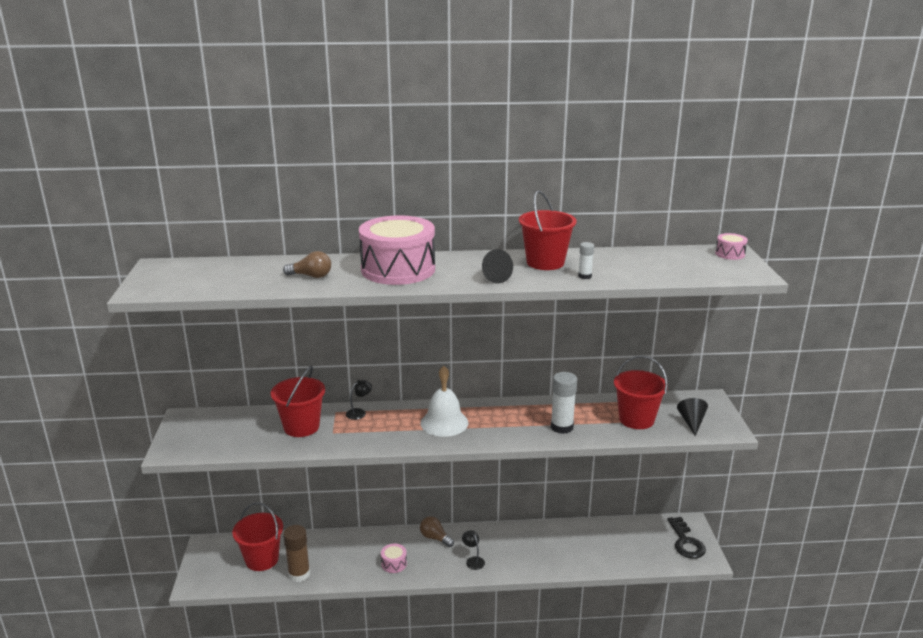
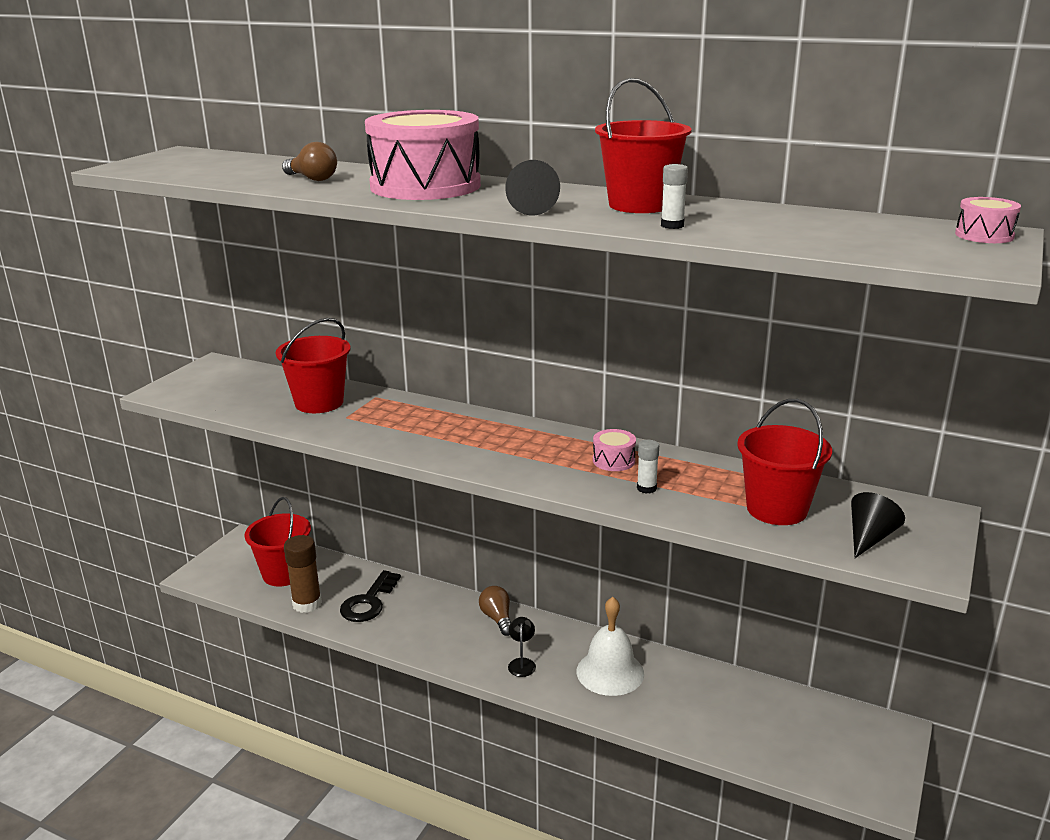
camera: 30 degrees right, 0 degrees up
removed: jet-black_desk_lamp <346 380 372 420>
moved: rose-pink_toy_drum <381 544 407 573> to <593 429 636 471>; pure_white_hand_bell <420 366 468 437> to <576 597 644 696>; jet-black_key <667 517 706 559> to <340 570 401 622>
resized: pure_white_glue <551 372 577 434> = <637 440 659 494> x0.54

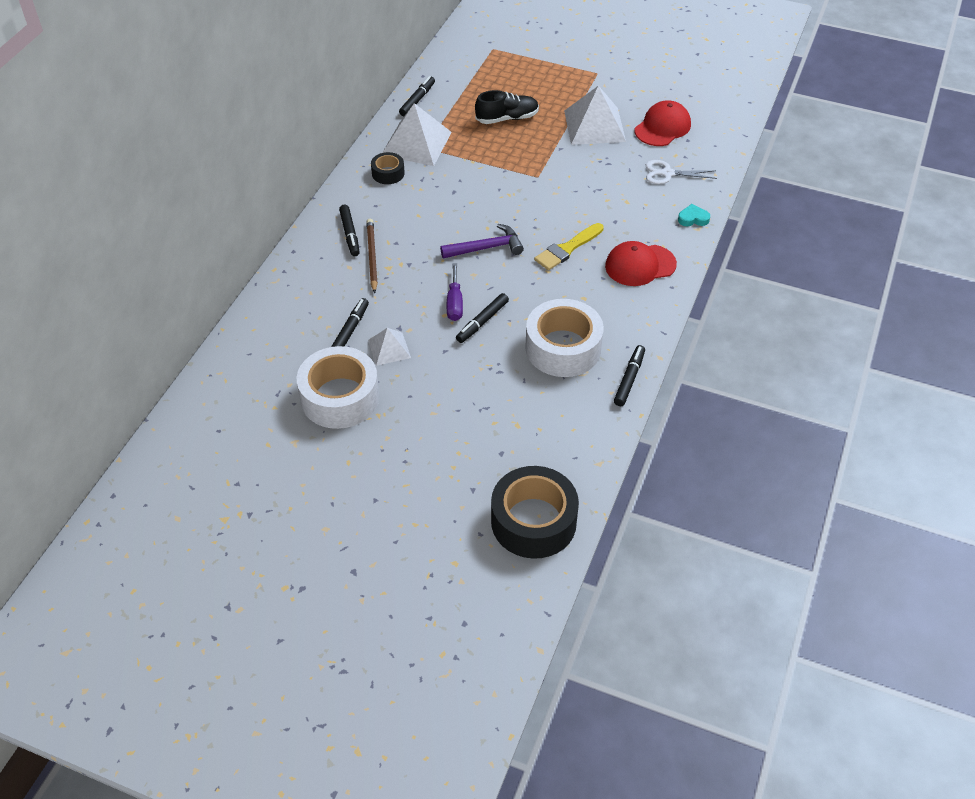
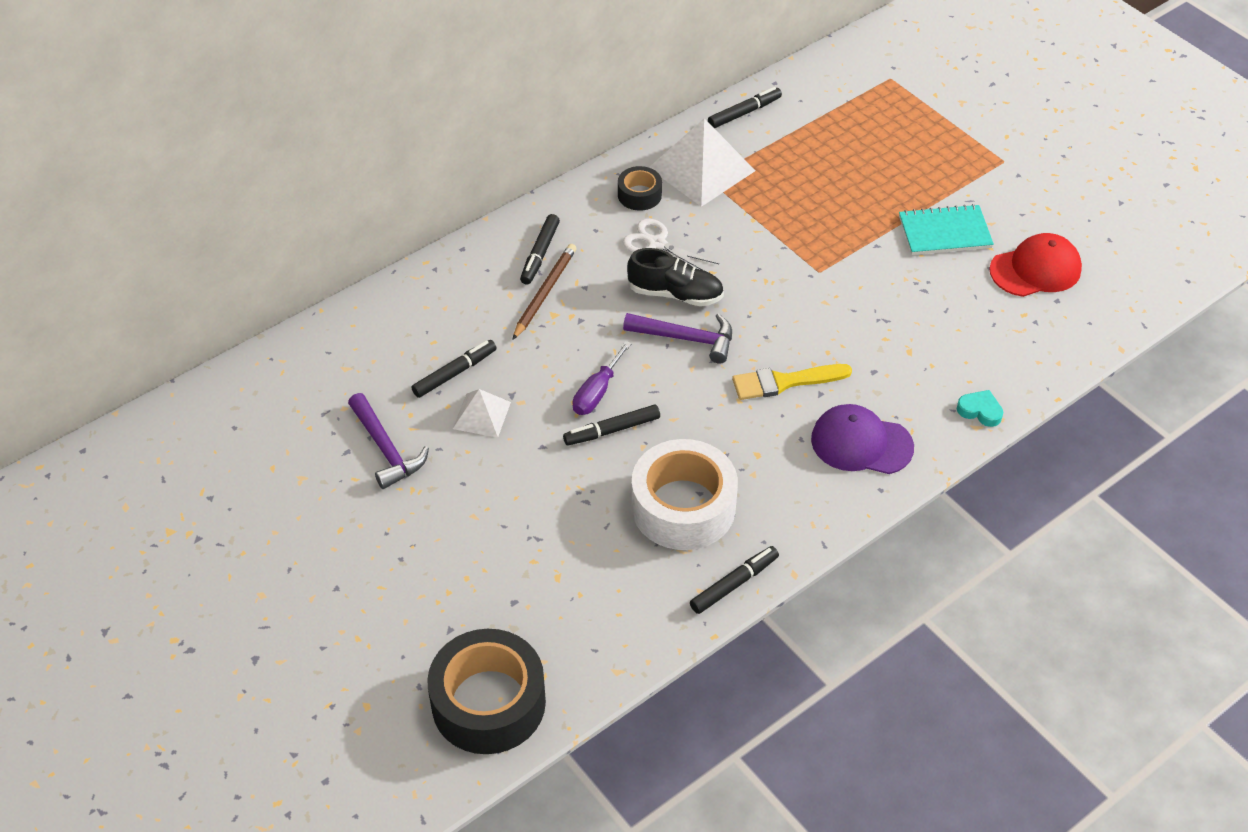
camera: 30 degrees right, 0 degrees up
moved: jet-black_lace-up_shoe <475 90 539 124> to <627 248 724 306>; pure_white_shears <646 160 717 184> to <623 219 719 271>
replaced: pure_white_tape <297 346 379 429> to royal_purple_hammer <348 393 429 489>; pure_white_pyramid <564 86 626 145> to turquoise_exercise_book <899 204 994 255>
recoloured: red_peaked_cap <605 241 677 286> to royal_purple_peaked_cap <811 404 914 474>

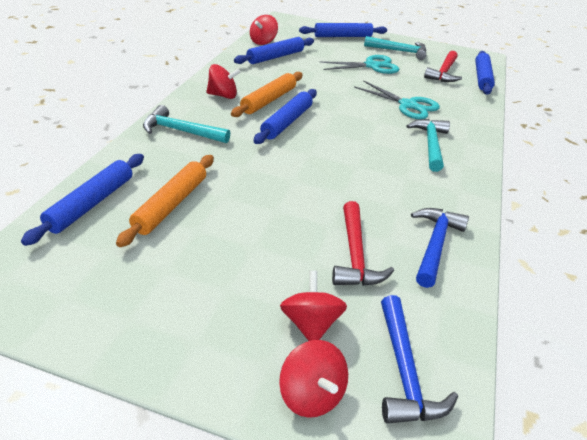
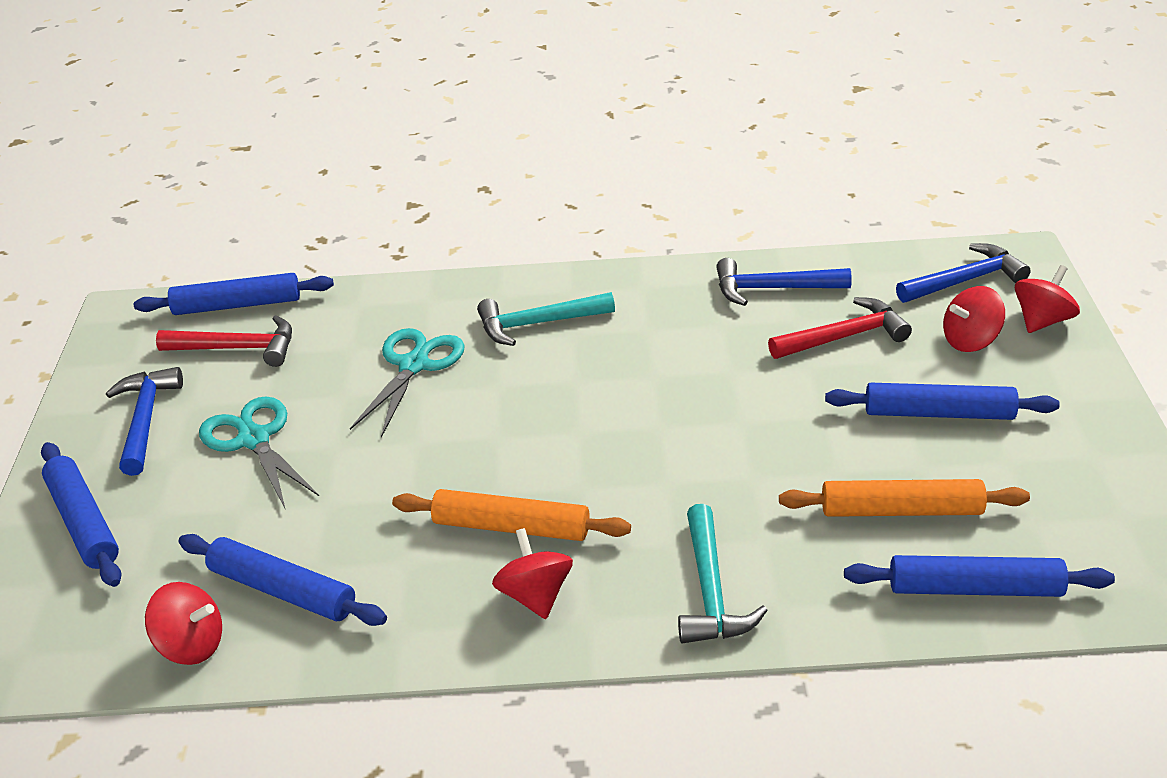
camera: 105 degrees left, 0 degrees up
moved: cobalt_dough_roller <254 89 317 144> to <825 383 1060 420>
recoloured: turquoise_hammer <364 36 427 60> to cobalt_hammer <106 367 183 476>

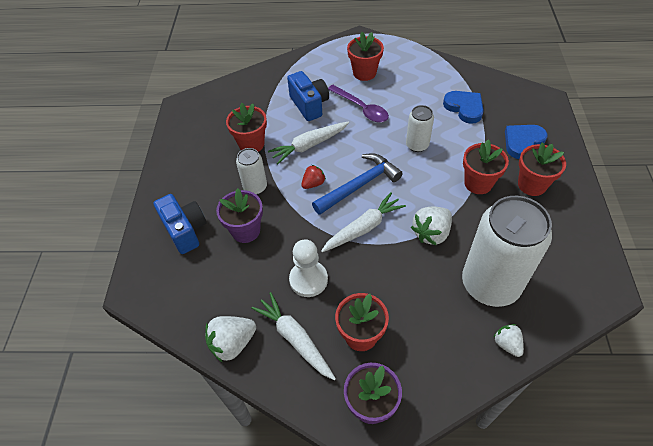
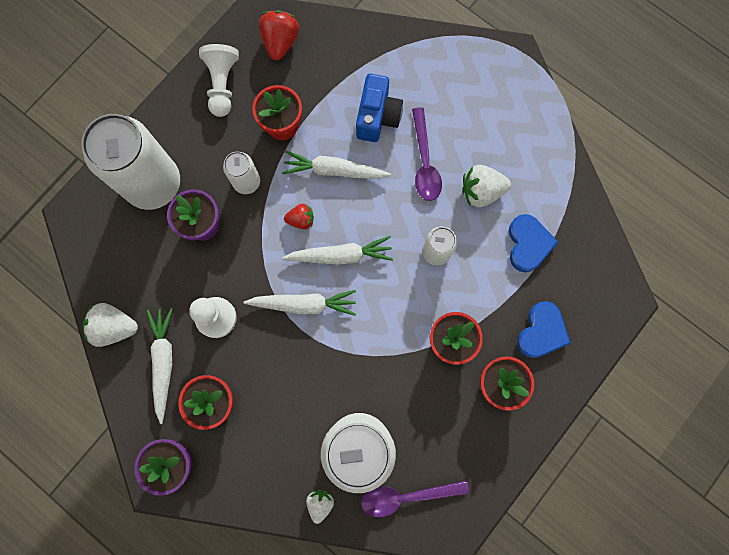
camera: 35 degrees right, 25 degrees up
removed: red_plant_pot <347 32 384 81>
added: pure_white_chess_pawn <199 44 239 117>; red_strawberry <259 10 299 60>; royal_purple_tablespoon <361 480 469 517>
moved: pure_white_strawberry <411 207 452 246> to <462 165 511 207>
replaced: cobalt_photo_camera <153 194 207 254> to pure_white_soda_can <81 114 180 210>; cobalt_hammer <312 153 403 215> to pure_white_root_vegetable <281 236 393 265>
turned: cobalt_heart <505 125 547 159> = <517 301 571 358> 120 degrees clockwise

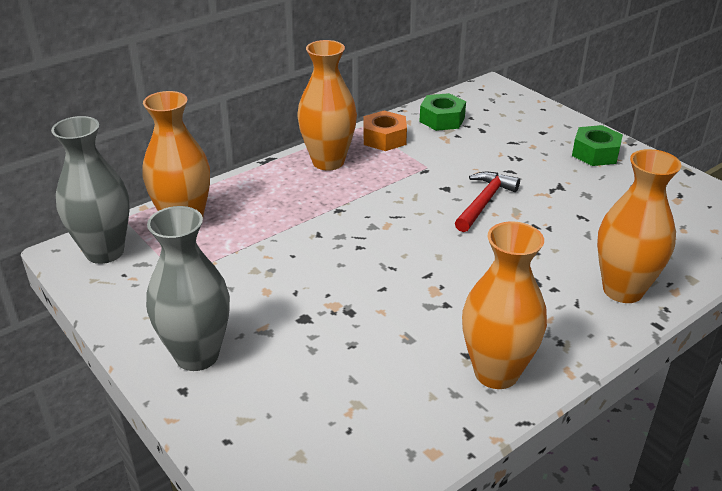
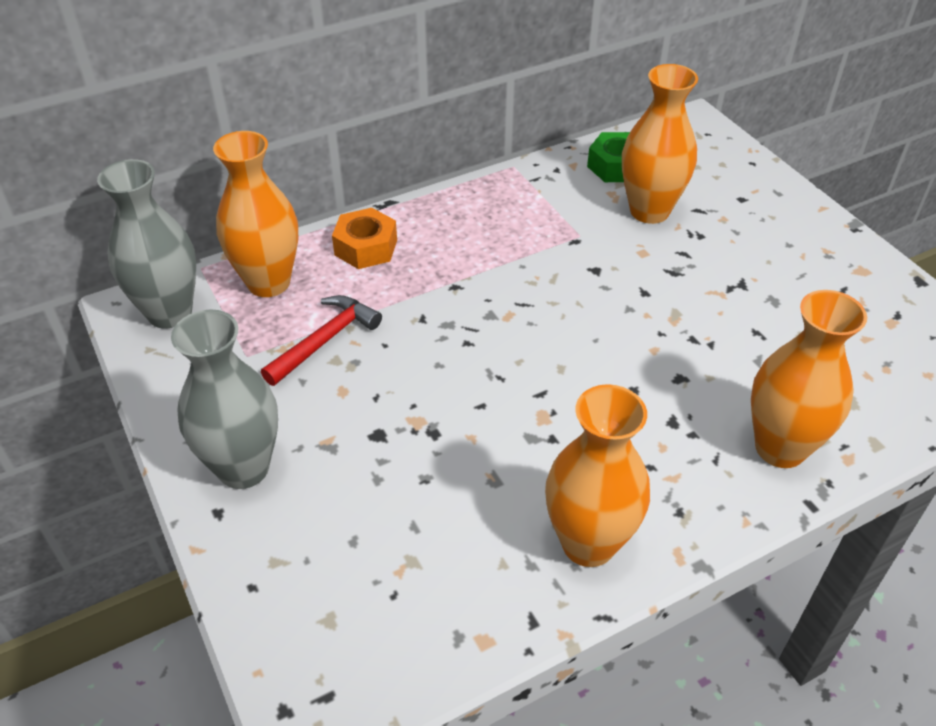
camera: 10 degrees right, 10 degrees up
removed: green_hex_nut <572 125 623 166>
moved: orange-coloured_flower_vase <297 40 357 171> to <622 64 698 224>; orange-coloured_hex_nut <363 110 407 151> to <332 208 397 269>; red_hammer <455 172 520 232> to <261 295 382 386>

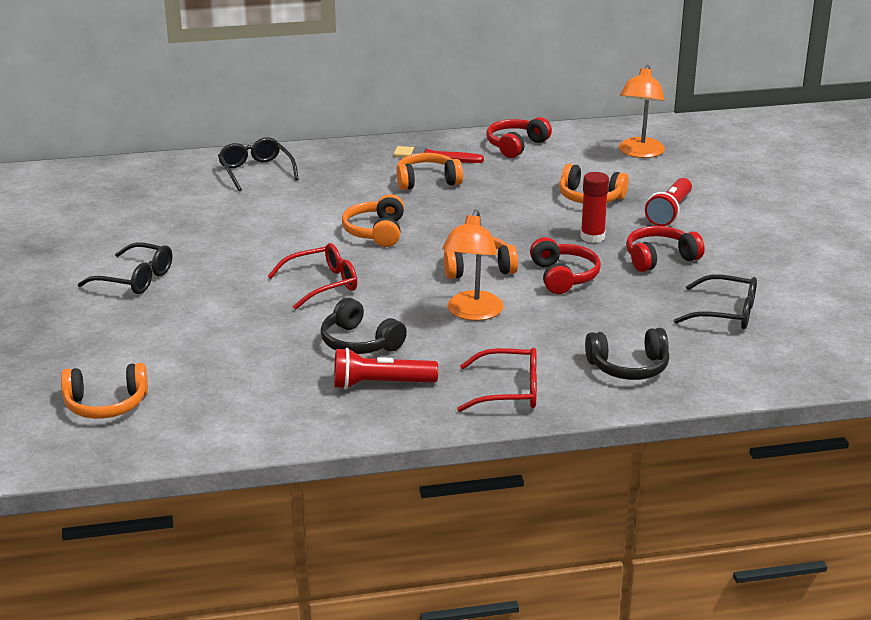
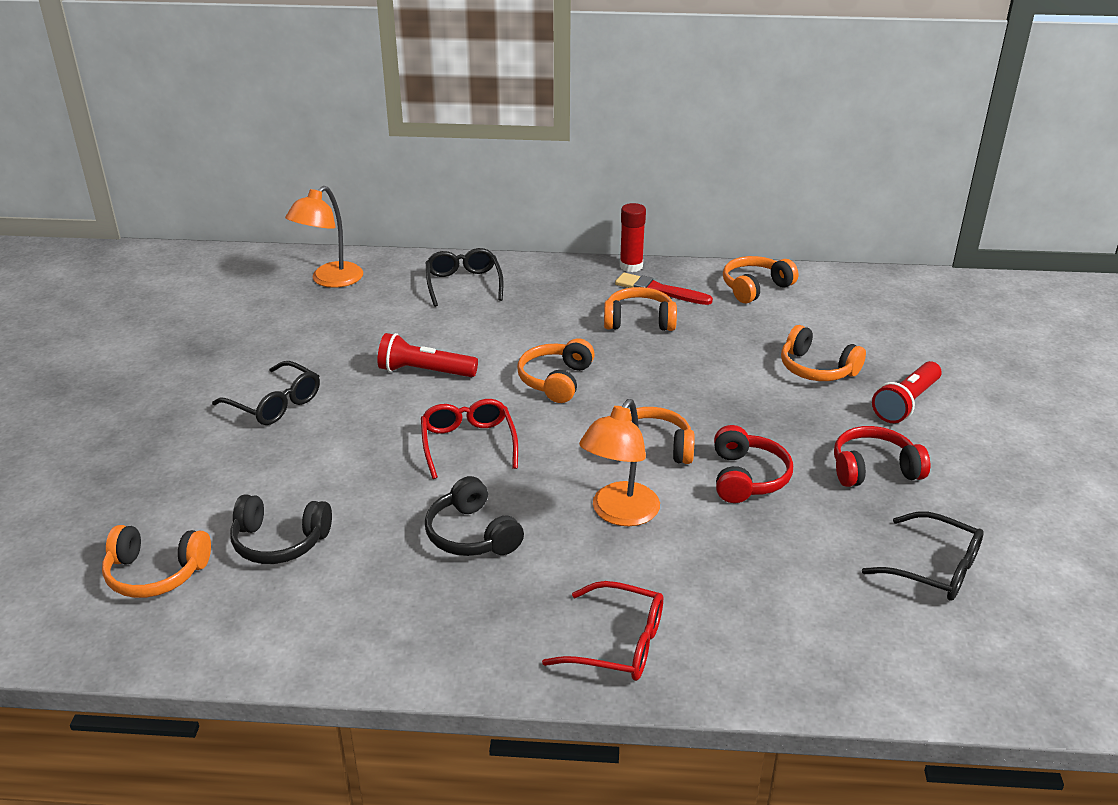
camera: 15 degrees right, 5 degrees up
moved: red_flashlight <334 348 438 389> to <378 333 478 377>; red_glue <580 172 609 243> to <620 203 646 272>; jet-black_headphones <585 328 670 380> to <230 494 332 564>; orange-coloured_desk_lamp <619 65 665 158> to <285 186 363 288>
recoloured: red_headphones <486 117 552 158> to orange-coloured_headphones <723 256 799 303>
turned: red_glasses <268 243 357 310> = <421 399 518 479> 90 degrees counterclockwise

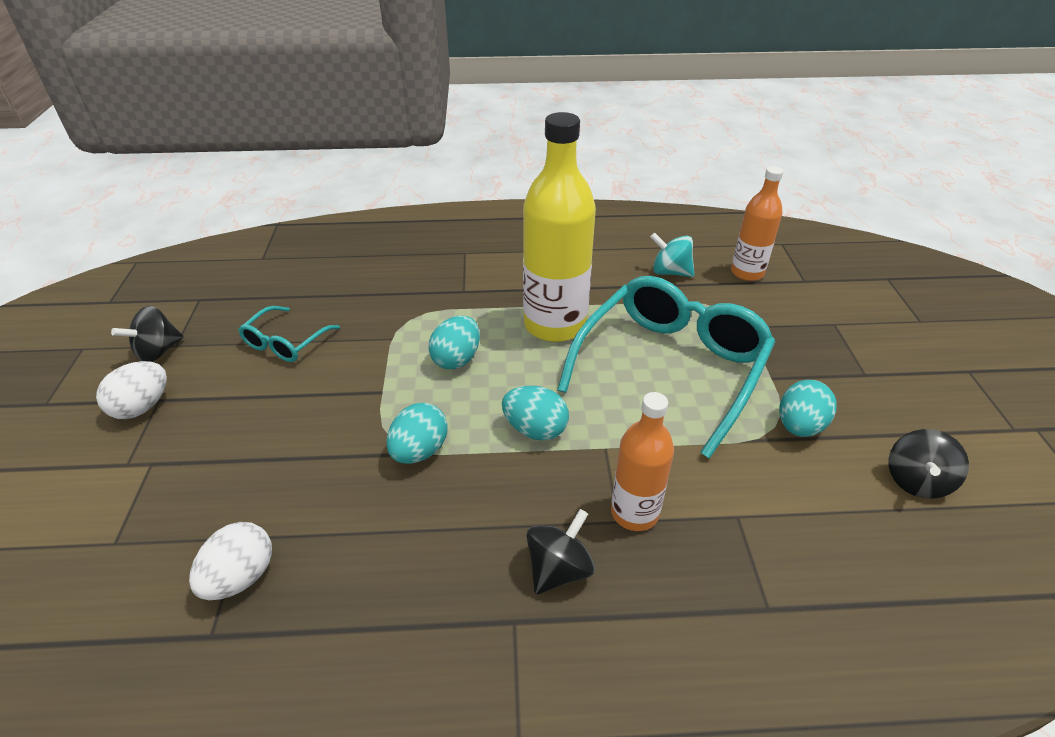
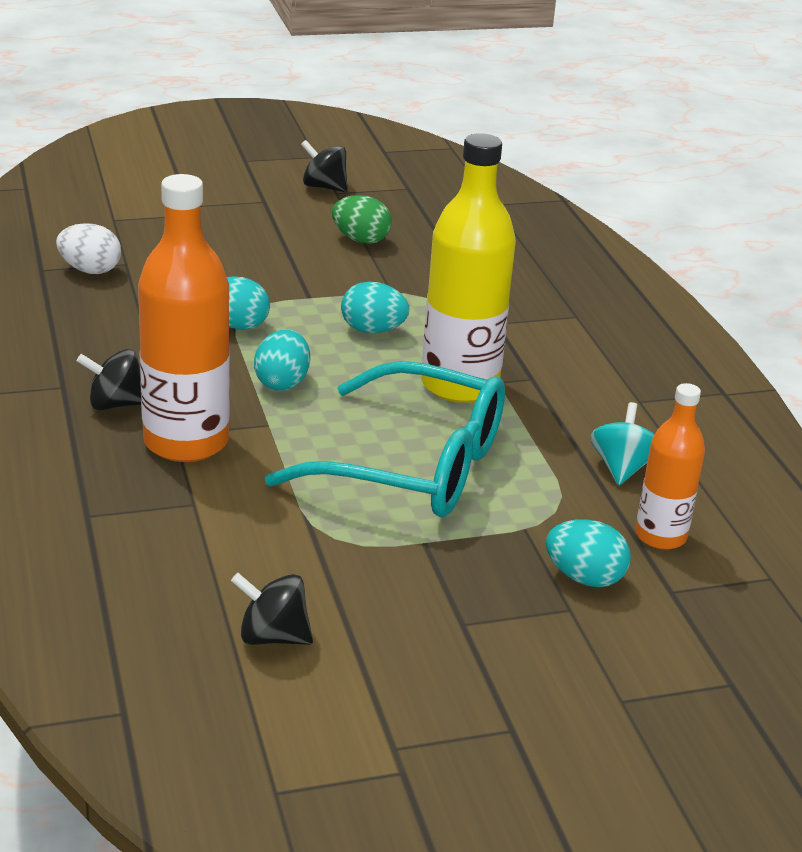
camera: 75 degrees right, 10 degrees down
removed: pure_white_egg_shape <96 361 167 419>
moved: turquoise_egg_shape <779 380 837 437> to <546 519 631 587>
replaced: turquoise_glasses <238 306 340 362> to green_egg_shape <332 195 392 244>
turned: jet-black_spinning_top <526 509 595 594> = <76 349 141 410> 150 degrees clockwise
resized: orange-coloured_drink_bottle <611 392 674 531> = <138 174 230 462> x1.72

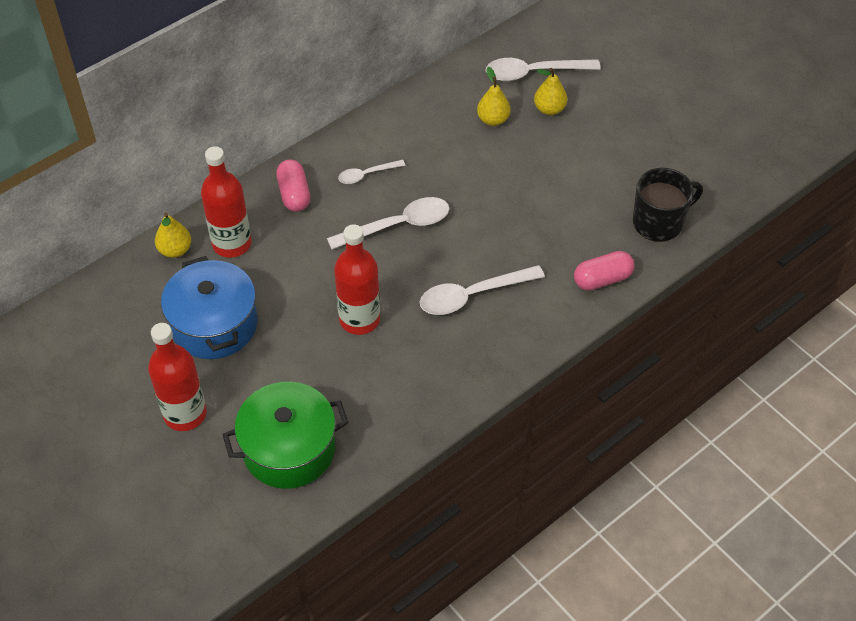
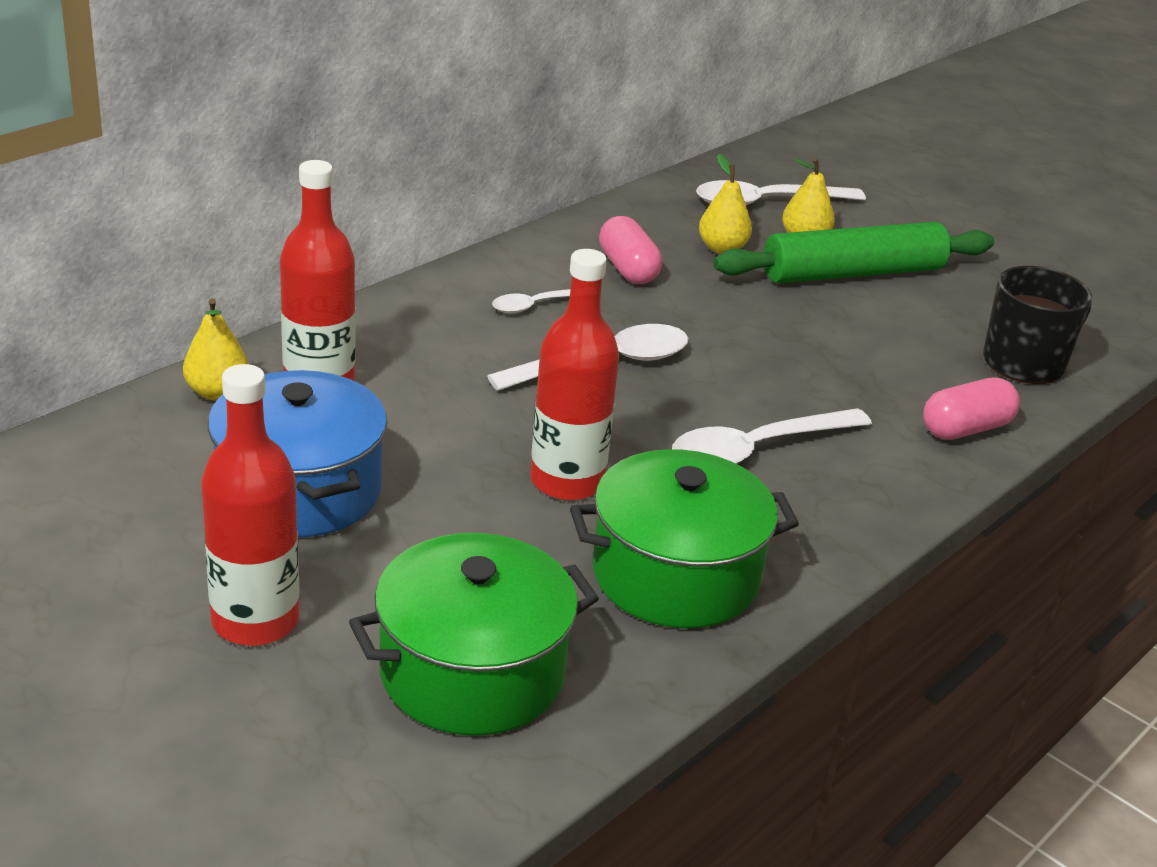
camera: 10 degrees left, 20 degrees down
added: green_cooking_pot <570 449 799 628>; green_dough_roller <714 222 994 283>
moved: rose-pink_pill <276 160 310 212> to <599 216 662 284>

